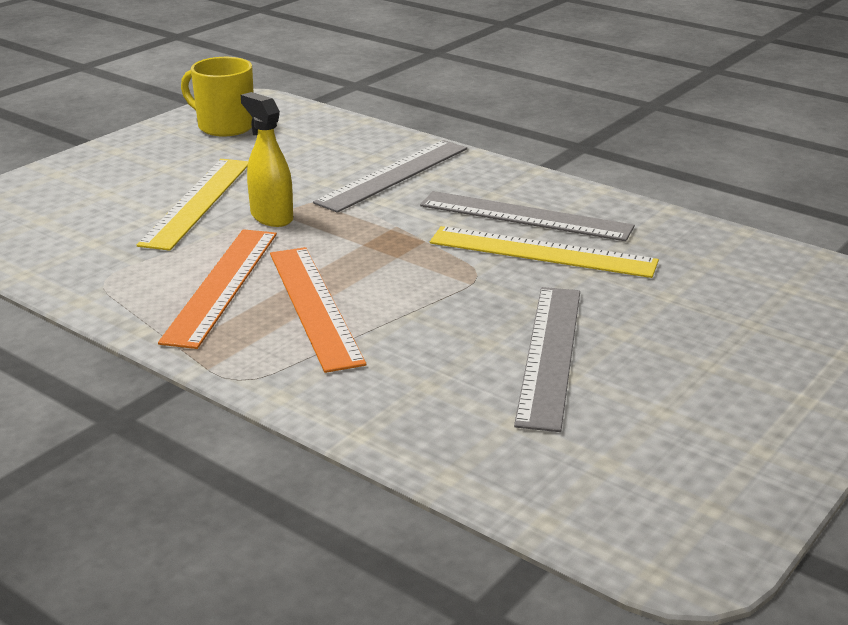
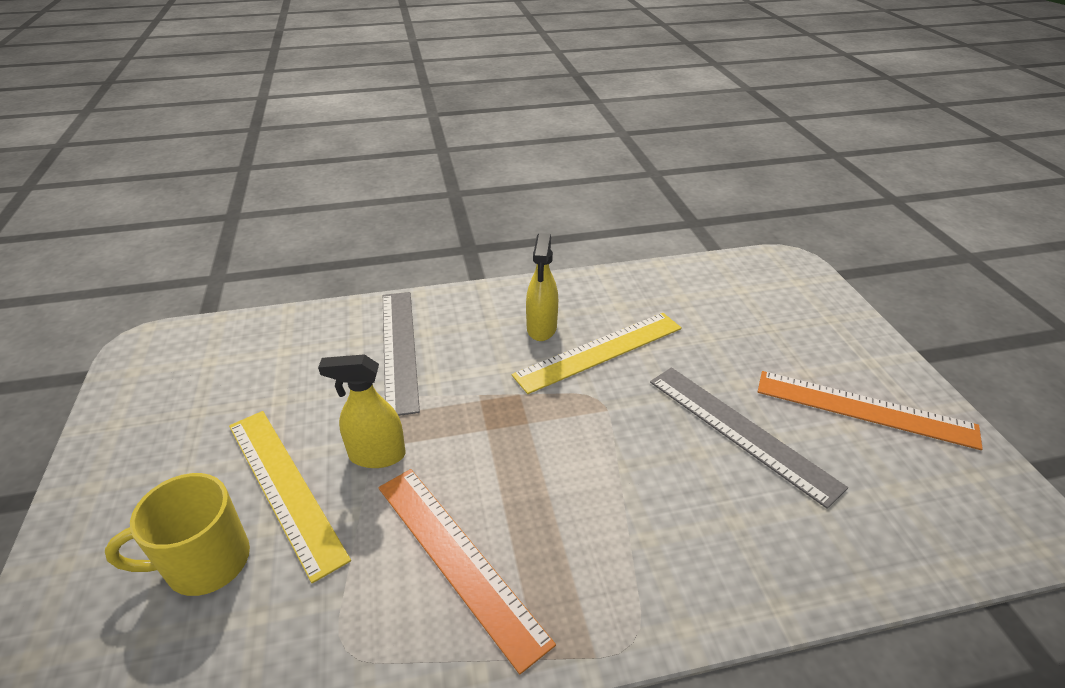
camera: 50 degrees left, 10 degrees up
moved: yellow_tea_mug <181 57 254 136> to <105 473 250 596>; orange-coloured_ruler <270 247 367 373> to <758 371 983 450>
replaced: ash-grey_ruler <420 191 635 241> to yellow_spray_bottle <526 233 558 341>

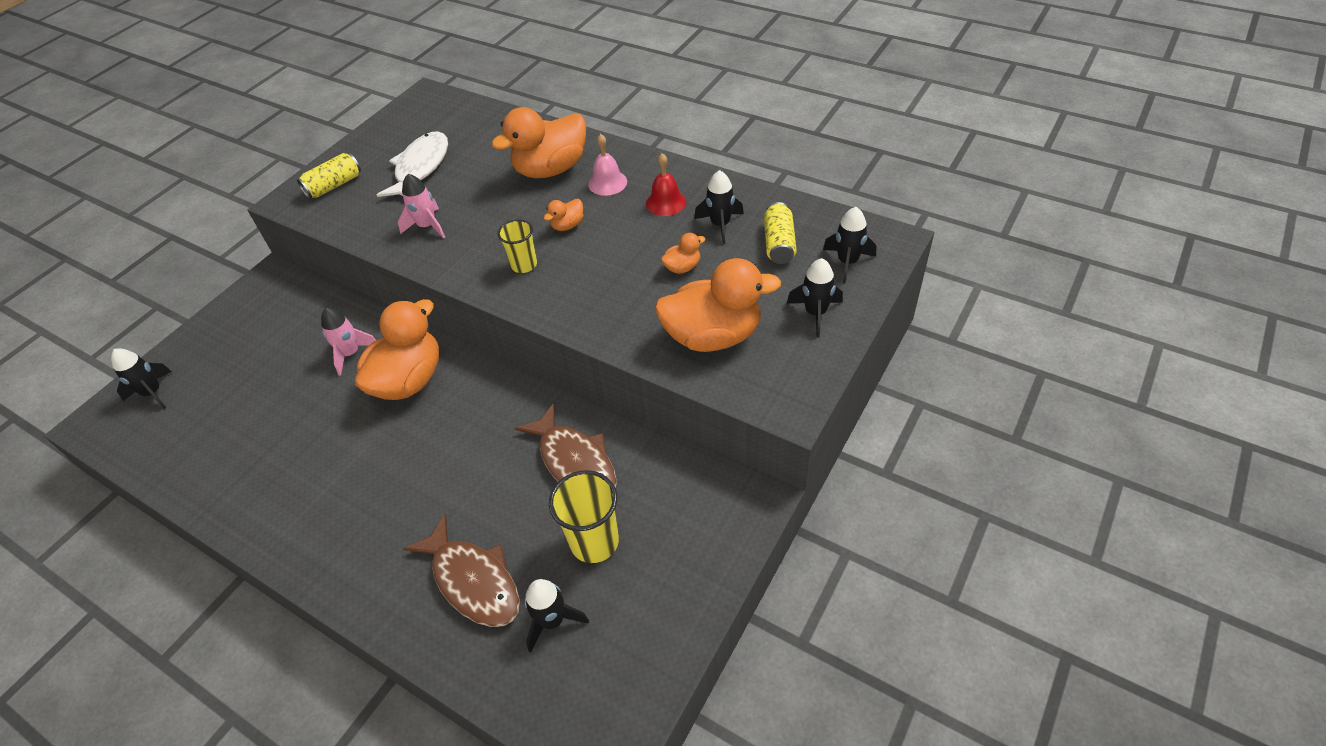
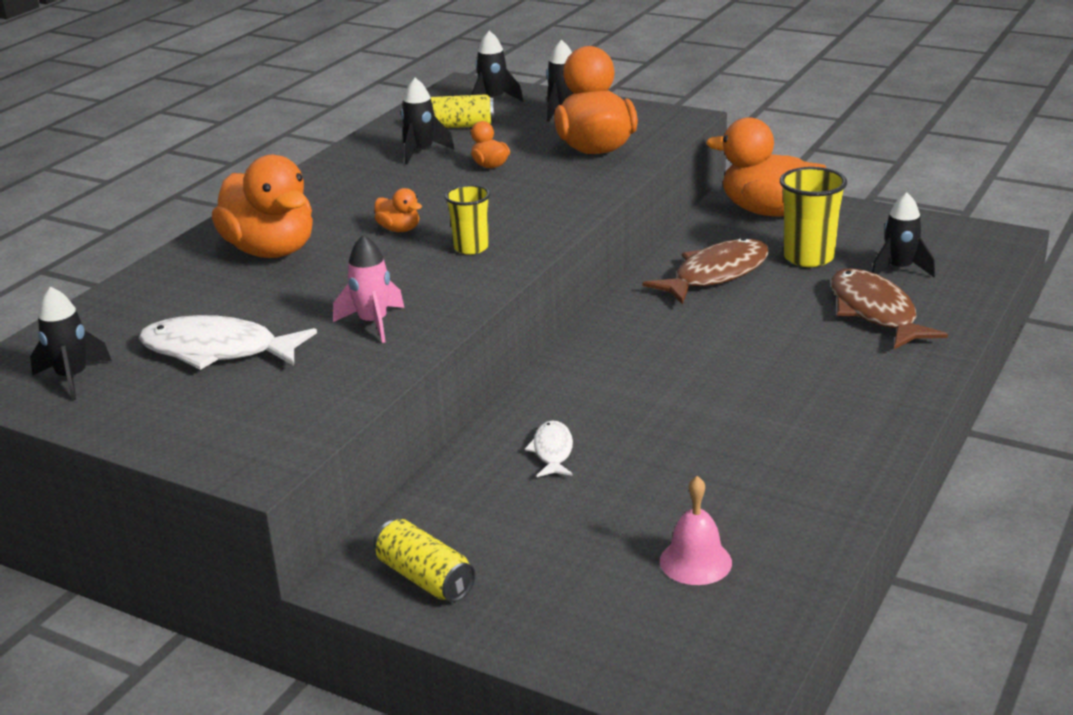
camera: 95 degrees left, 20 degrees down
removed: red_hand_bell <646 153 686 216>
moved: jet-black_spaceship <111 348 172 409> to <30 286 112 400>; yellow_soda_can <297 153 361 199> to <374 519 476 602>; orange-coloured_duck <355 299 439 400> to <706 117 826 216>; rose-pink_hand_bell <588 134 627 196> to <660 476 732 585>
replaced: rose-pink_spaceship <321 308 376 376> to pure_white_toy_fish <525 420 573 477>
turned: dark_brown_toy_fish <403 514 520 627> = <831 268 948 349> 60 degrees counterclockwise

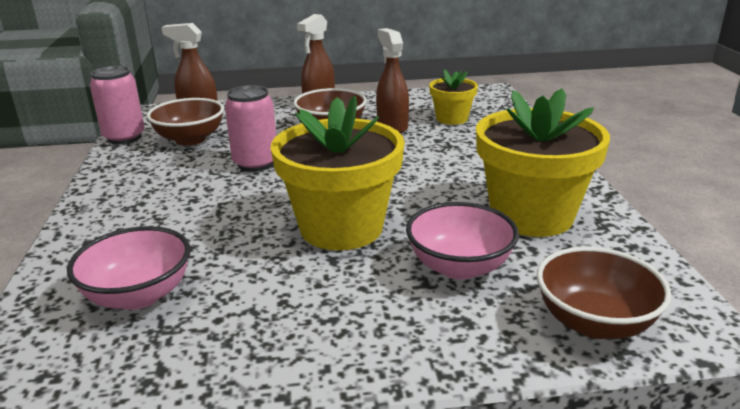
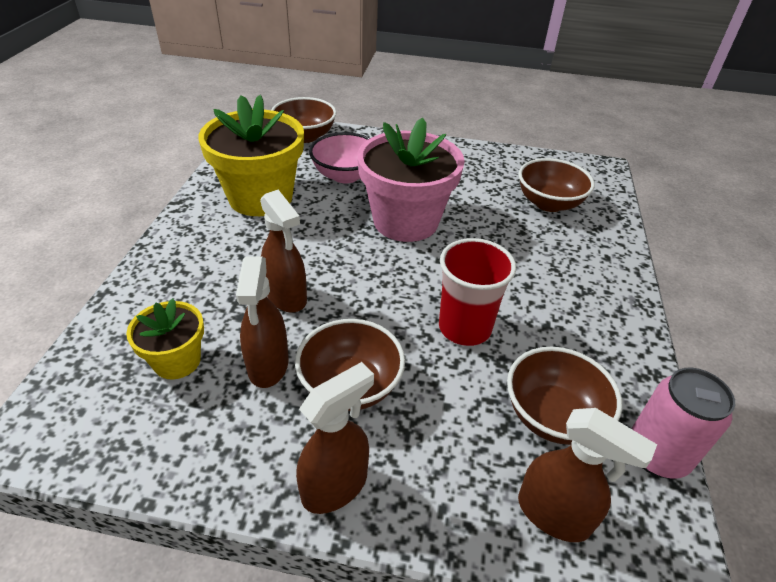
camera: 165 degrees left, 15 degrees up
added: dark_brown_spray_bottle <260 190 307 313>
replaced: rose-pink_soda_can <225 85 276 172> to red_cup <439 238 516 346>
recoloured: rose-pink_bowl <67 226 190 310> to dark_brown_bowl <519 158 595 212>; yellow_plant_pot <271 96 405 250> to rose-pink_plant_pot <357 117 465 242>

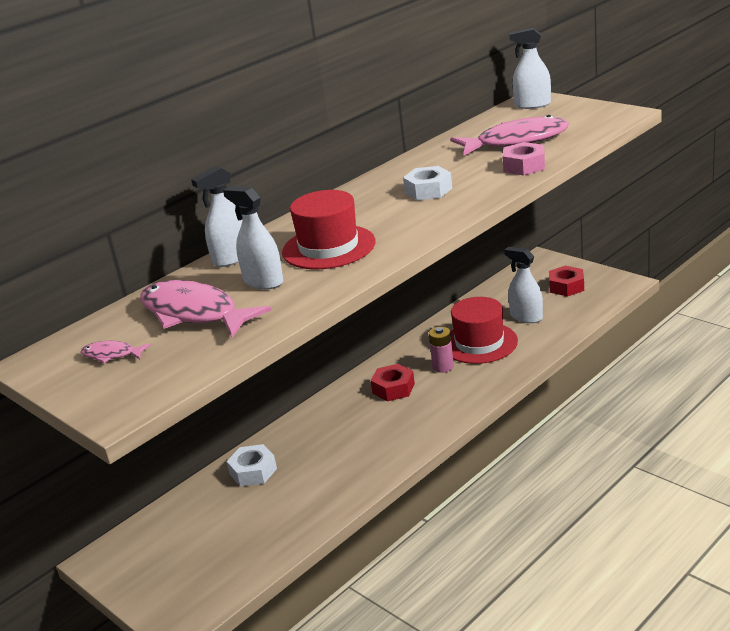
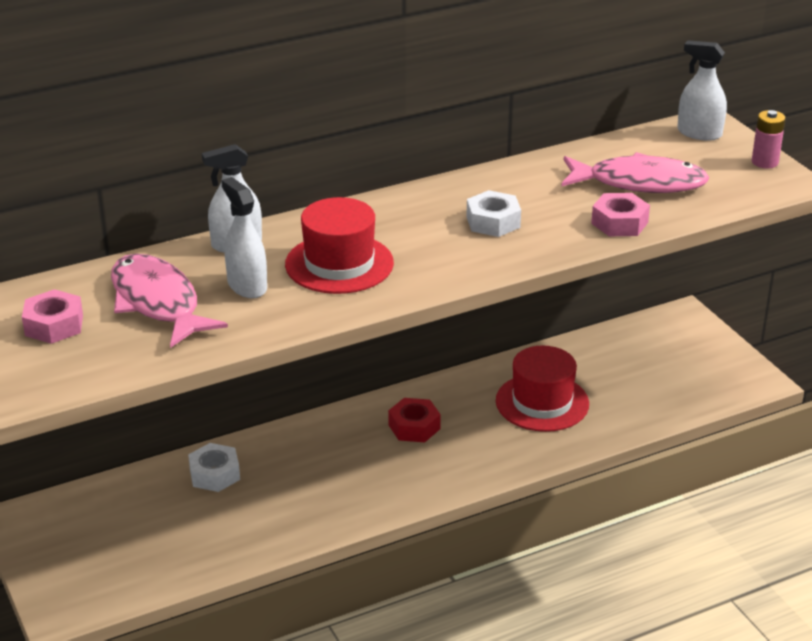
camera: 15 degrees right, 5 degrees up
removed: pure_white_spray_bottle <504 247 543 323>; red_hex_nut <549 266 584 297>
moved: rose-pink_AA_battery <429 327 454 373> to <752 110 786 169>
replaced: rose-pink_toy_fish <81 341 151 363> to rose-pink_hex_nut <22 289 83 344>

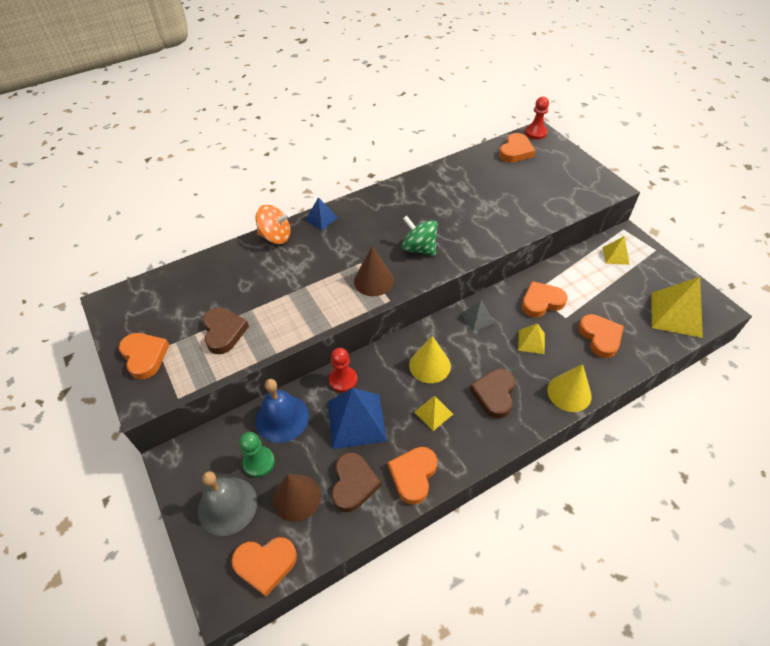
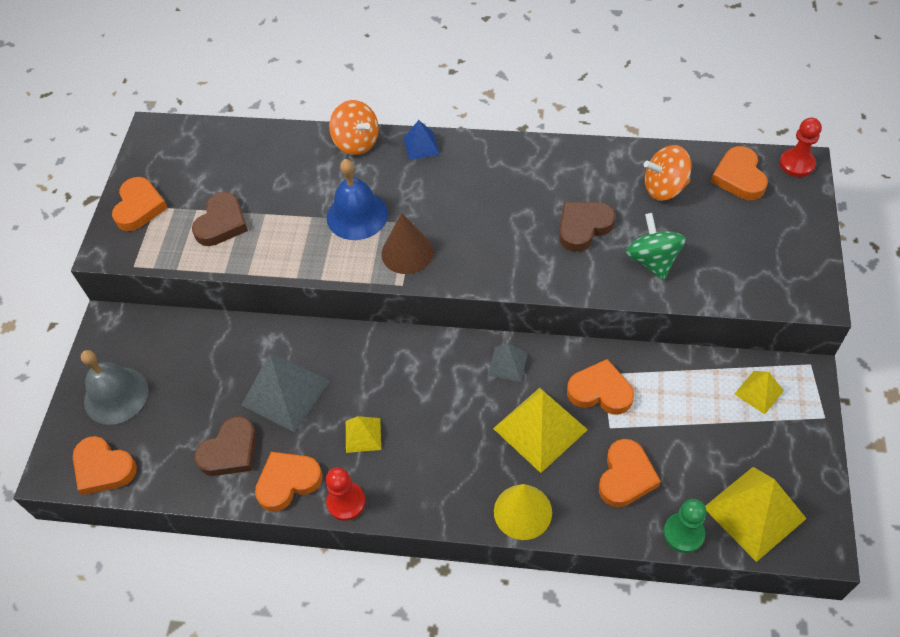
camera: 40 degrees right, 5 degrees up
removed: dark_brown_cone <273 474 321 522>; yellow_cone <409 336 451 383>
added: orange-coloured_spinning_top <644 145 691 201>
moved: green_chess_pawn <239 432 275 477> to <663 499 707 553>; cobalt_hand_bell <256 379 309 443> to <327 159 388 240>; red_chess_pawn <329 348 357 393> to <326 467 366 521>; green_spinning_top <402 216 438 256> to <626 213 686 280>; dark_brown_heart <470 369 515 419> to <559 202 616 252>
recoloured: cobalt_pyramid <328 388 387 449> to ash-grey_pyramid <241 354 330 432>
turned: orange-coloured_heart <499 133 536 162> = <711 146 768 200> 105 degrees clockwise
resized: yellow_pyramid <518 323 545 354> = <493 388 588 473> x1.89

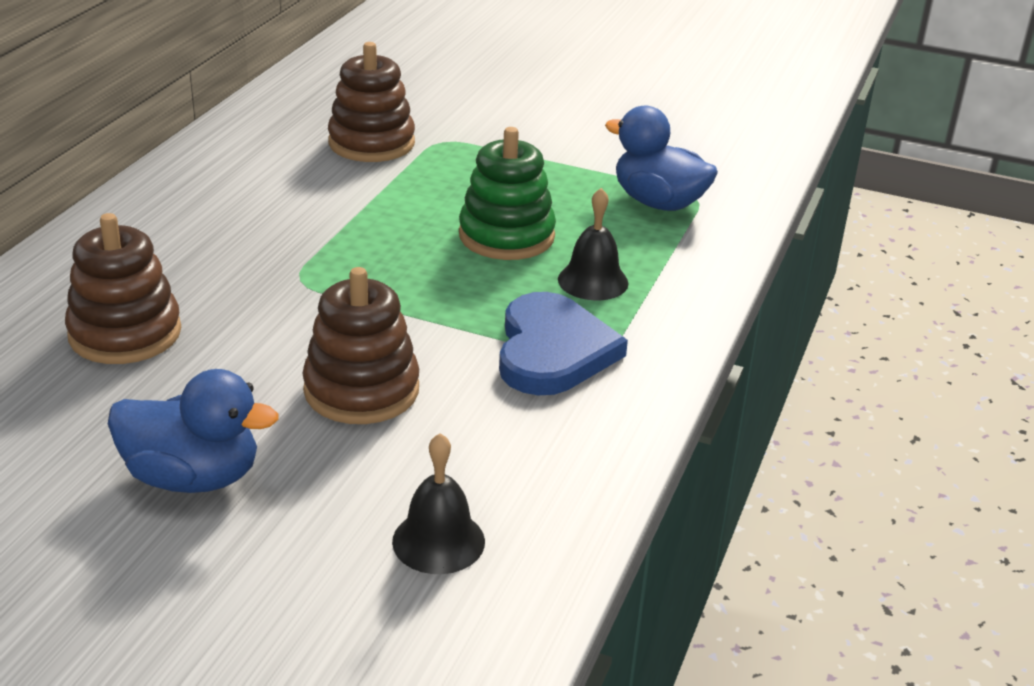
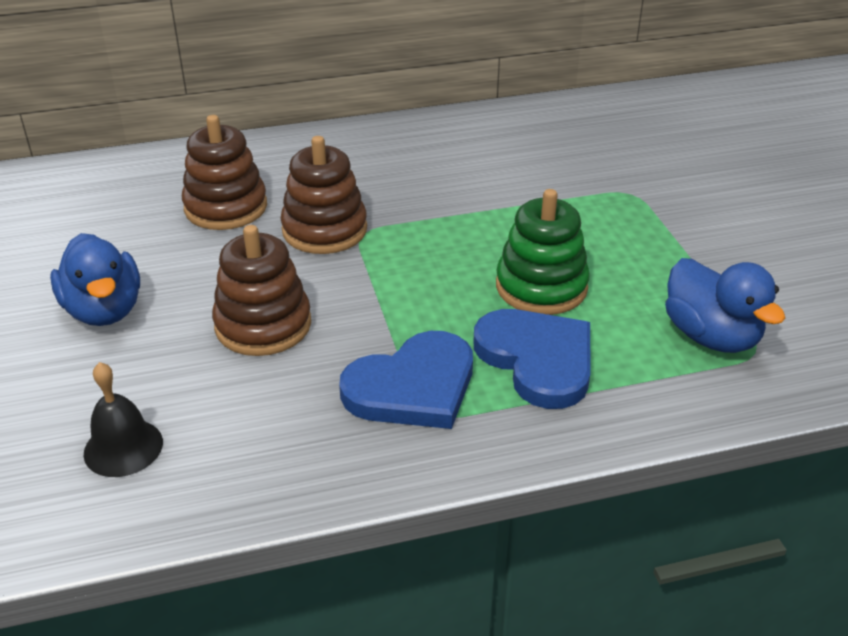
camera: 55 degrees right, 5 degrees up
moved: dark_brown_stacking_rings <328 42 415 162> to <281 136 367 254>
replaced: jet-black_hand_bell <558 188 628 300> to cobalt_heart <474 309 590 409>
turned: cobalt_duck <605 106 718 211> = <665 258 785 353> 150 degrees clockwise

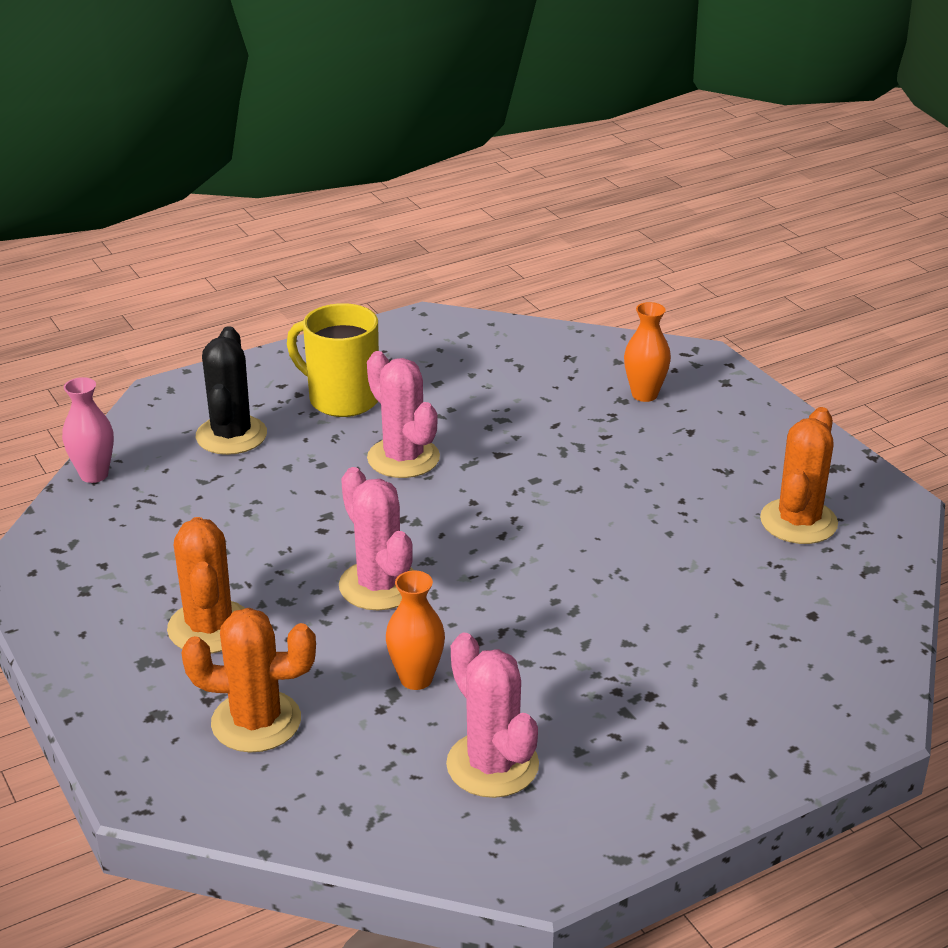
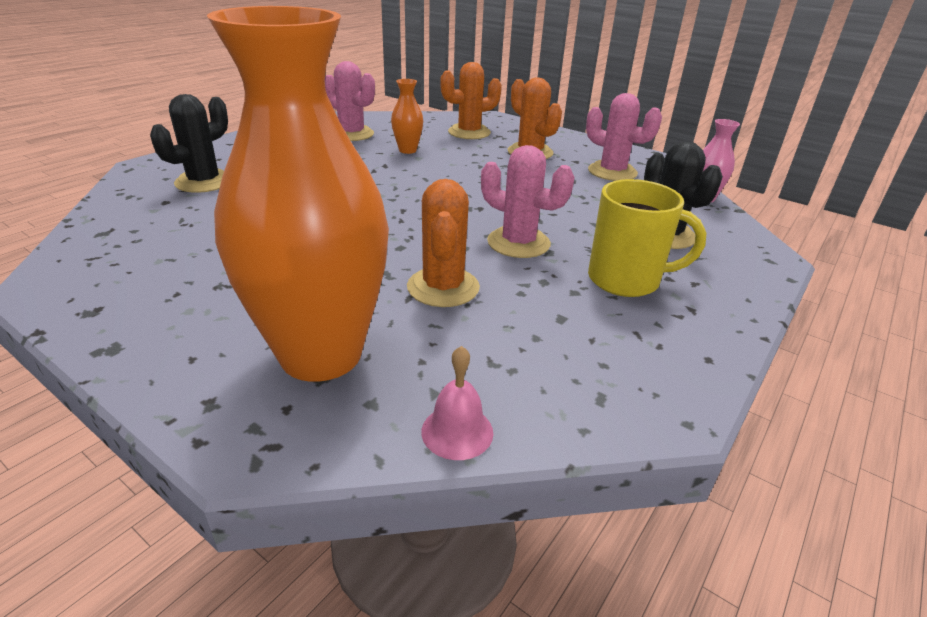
camera: 155 degrees right, 0 degrees up
added: jet-black_cactus <150 94 228 193>; rose-pink_hand_bell <421 346 493 460>
moved: rose-pink_cactus <339 467 415 611> to <586 93 662 181>; orange-coloured_cactus <760 407 838 544> to <407 179 480 307>
resized: orange-coloured_flower_vase <624 302 671 402> = <207 6 389 382> x2.48

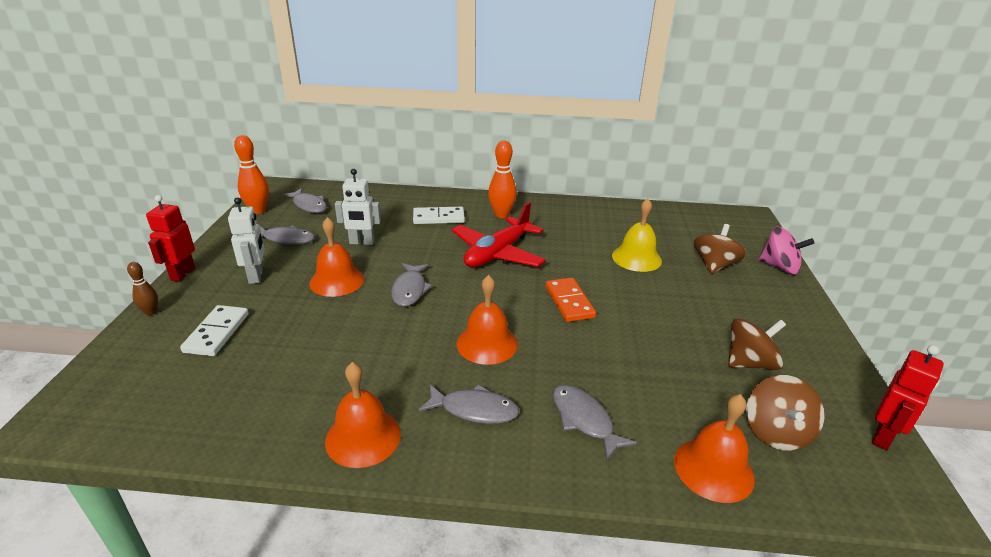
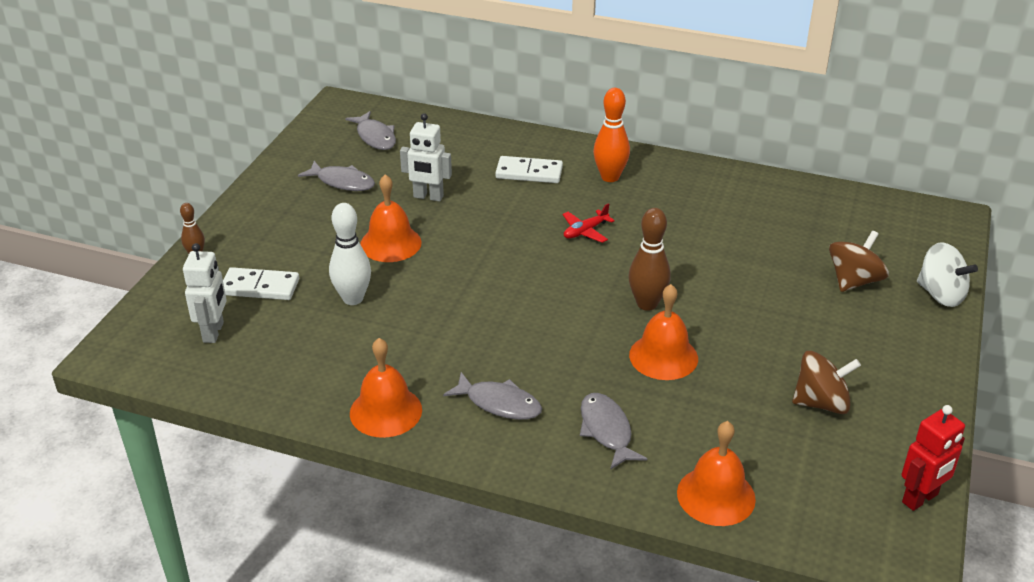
camera: 15 degrees right, 5 degrees up
removed: red_toy_robot <146 195 195 282>; orange-coloured_bowling_pin <234 135 269 214>; ash-grey_toy_fish <391 263 433 307>; yellow_hand_bell <612 199 662 272>; dark_brown_spinning_top <746 375 825 451>
added: pure_white_bowling_pin <329 203 371 305>
moved: pure_white_toy_robot <228 197 265 284> to <183 243 227 343>; orange-coloured_hand_bell <456 275 518 365> to <629 284 698 380>
replaced: orange-coloured_domino <546 278 596 322> to dark_brown_bowling_pin <629 208 671 311>
recoloured: rose-pink_spinning_top <758 227 814 274> to pure_white_spinning_top <917 242 978 307>
turned: pure_white_domino <180 305 249 356> = <223 267 299 300> 75 degrees clockwise
resized: red_toy_plane <452 202 546 268> = <562 203 615 243> x0.46

